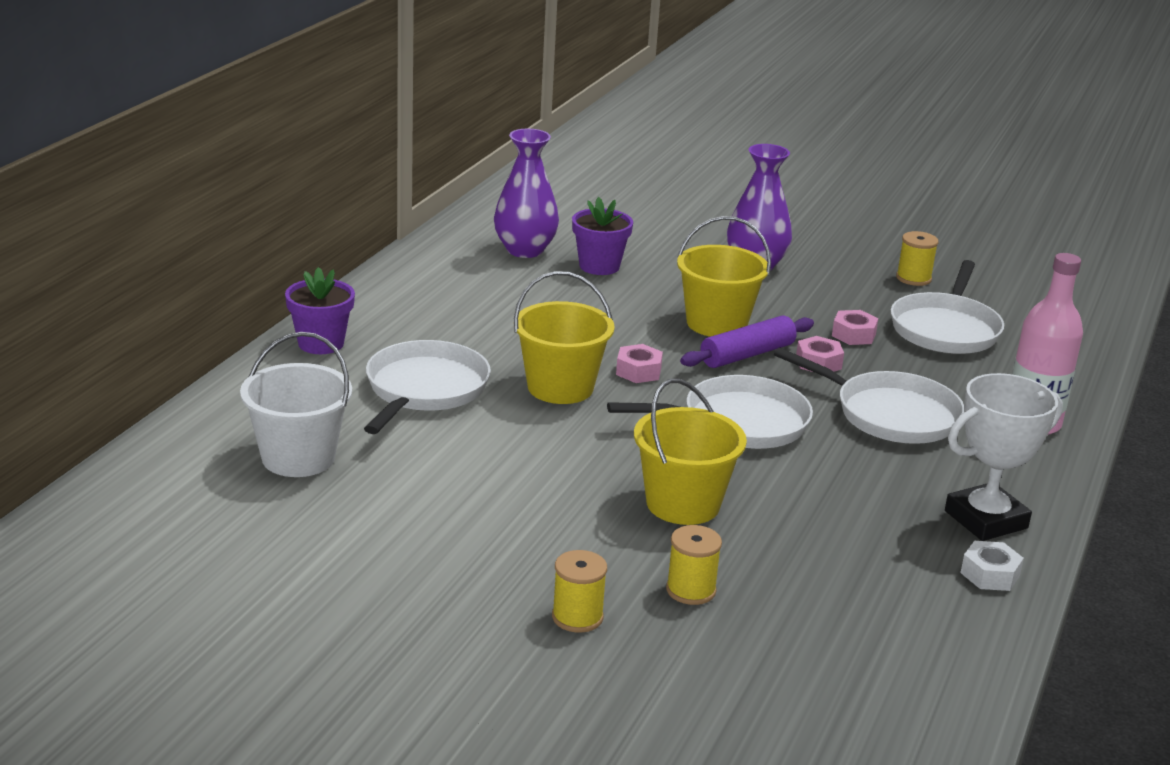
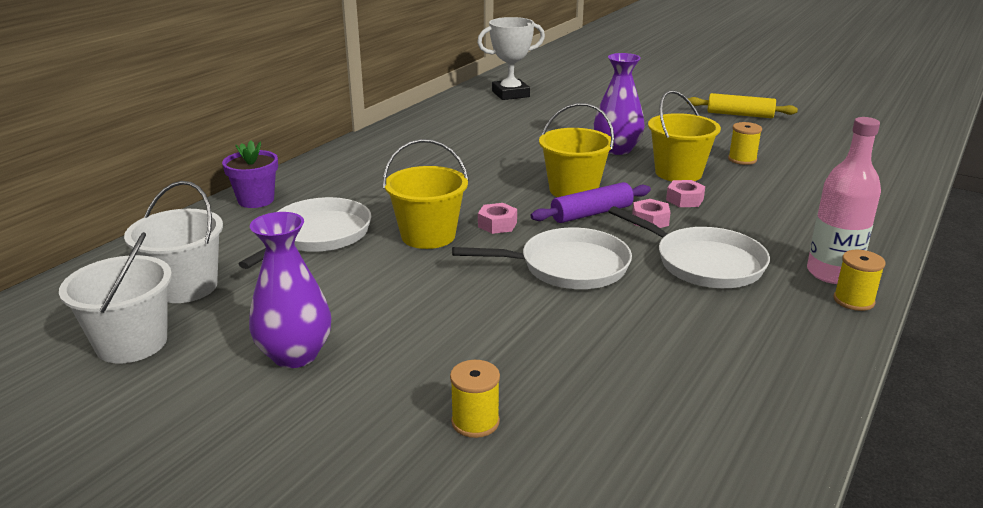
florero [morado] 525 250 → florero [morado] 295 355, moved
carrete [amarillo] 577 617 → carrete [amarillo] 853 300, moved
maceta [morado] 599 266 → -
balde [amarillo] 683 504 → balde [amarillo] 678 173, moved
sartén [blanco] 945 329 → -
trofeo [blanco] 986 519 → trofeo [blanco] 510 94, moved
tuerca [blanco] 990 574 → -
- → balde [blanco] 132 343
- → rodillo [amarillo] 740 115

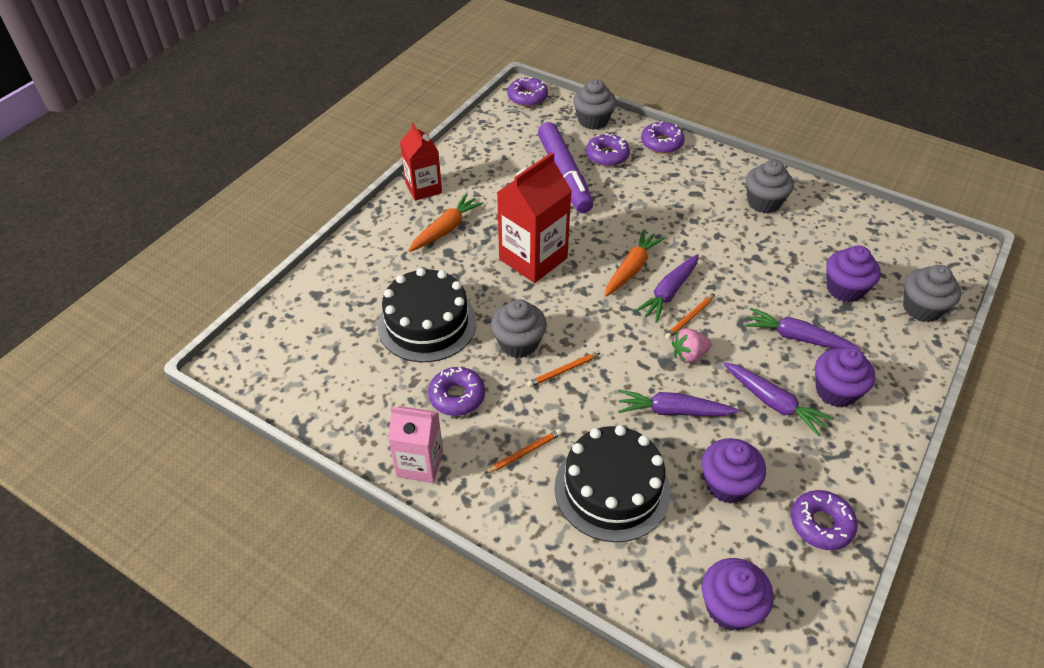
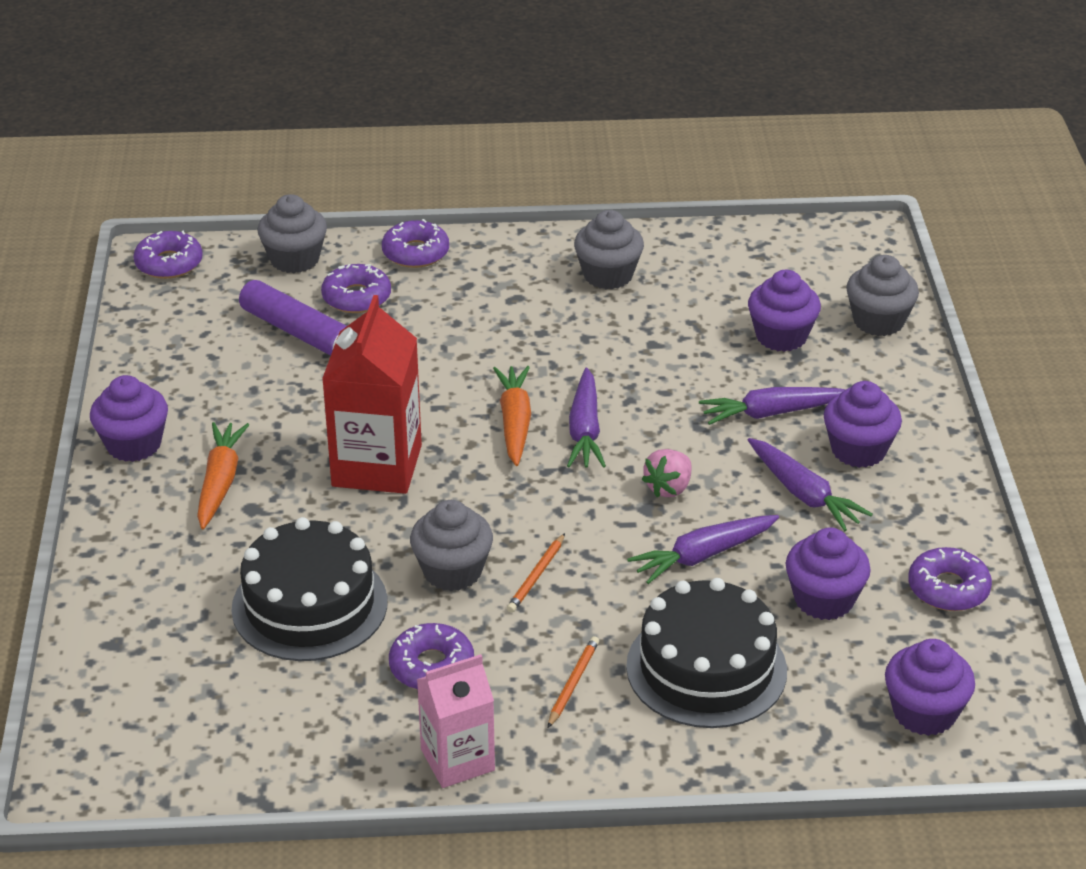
cartón de leche [rojo] 423 188 → magdalena [morado] 134 444
lápiz [naranja] 689 318 → -
zanahoria [morado] 773 403 → zanahoria [morado] 803 494, 45 degrees clockwise

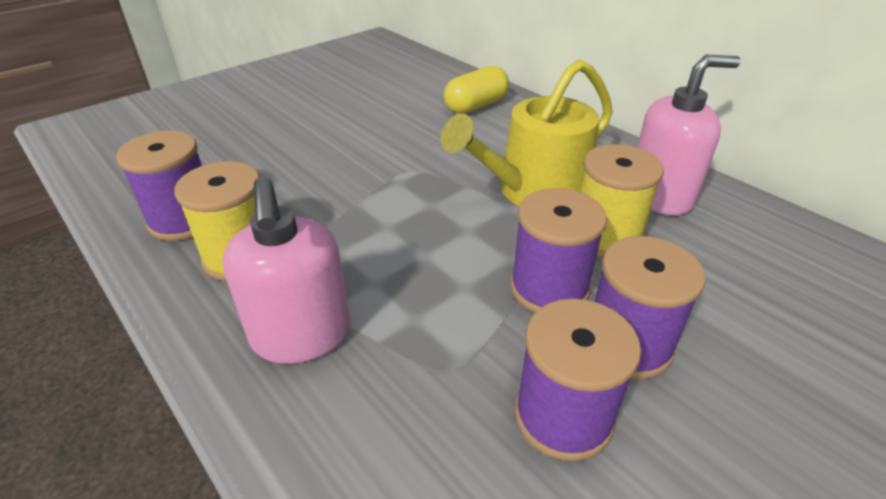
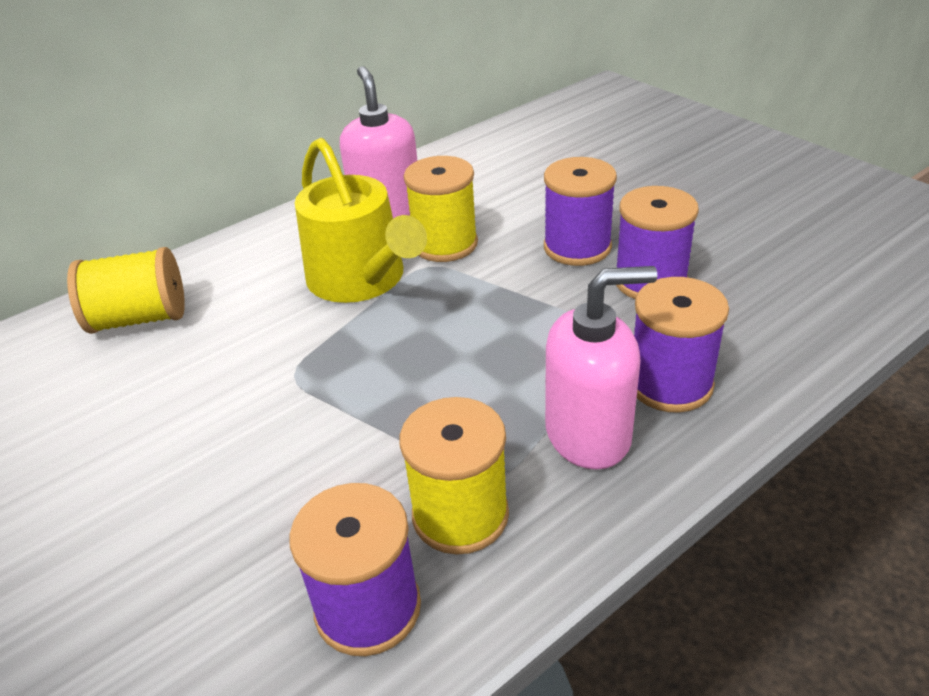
cápsula [amarillo] 476 106 → carrete [amarillo] 139 319
carrete [morado] 549 288 → carrete [morado] 670 384, moved

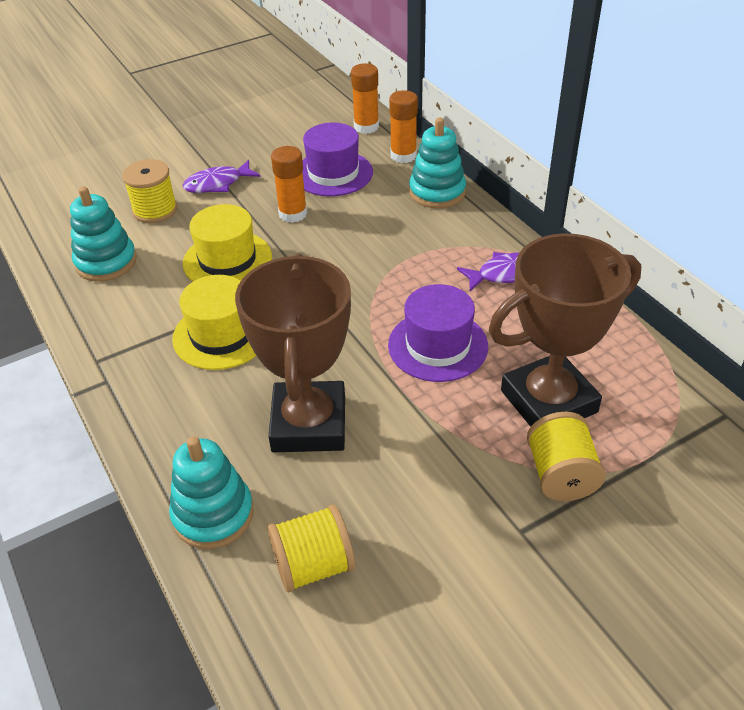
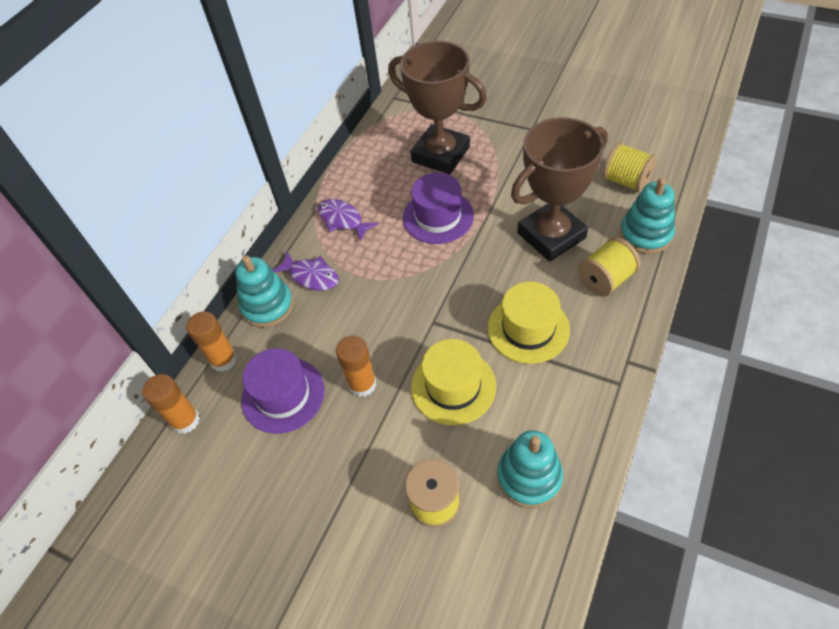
pez [morado] 217 184 → pez [morado] 311 276, moved
carrete [amarillo] 561 475 → carrete [amarillo] 605 279, moved

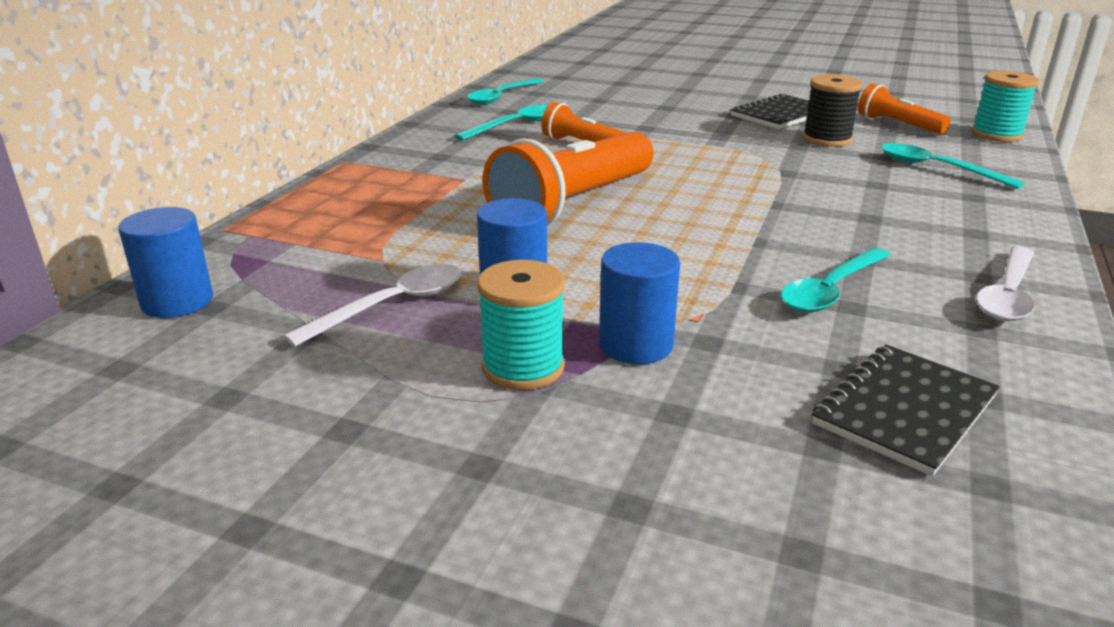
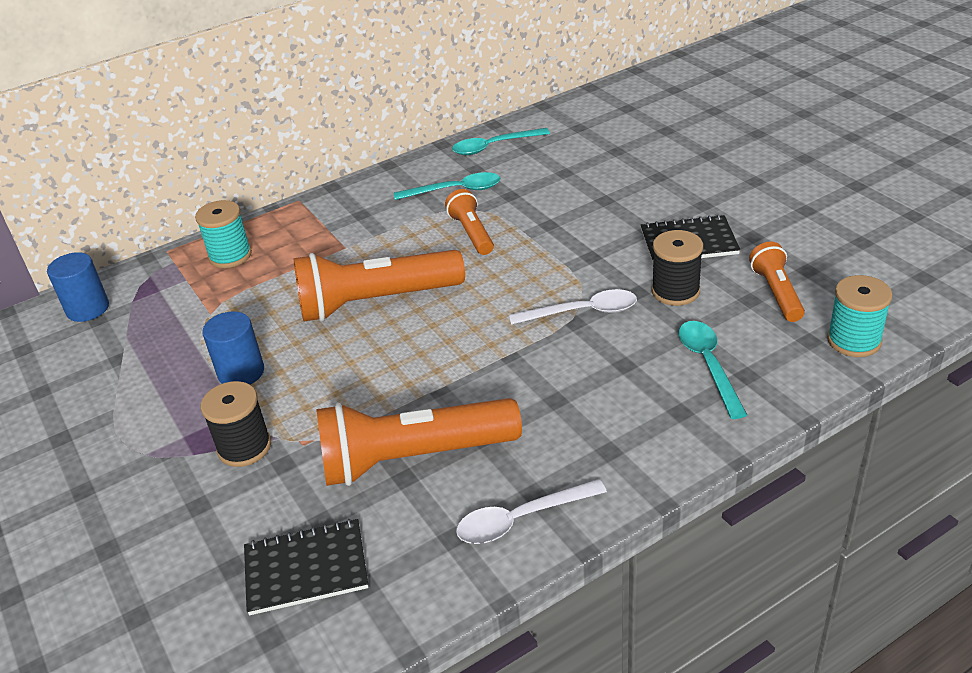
cuchara [blanco] 392 305 → cuchara [blanco] 582 312, moved
carrete [turquesa] 523 367 → carrete [turquesa] 230 256, moved
cilindro [azul] 636 345 → carrete [negro] 244 447
cuchara [turquesa] 831 290 → lámpara de mano [naranja] 413 458

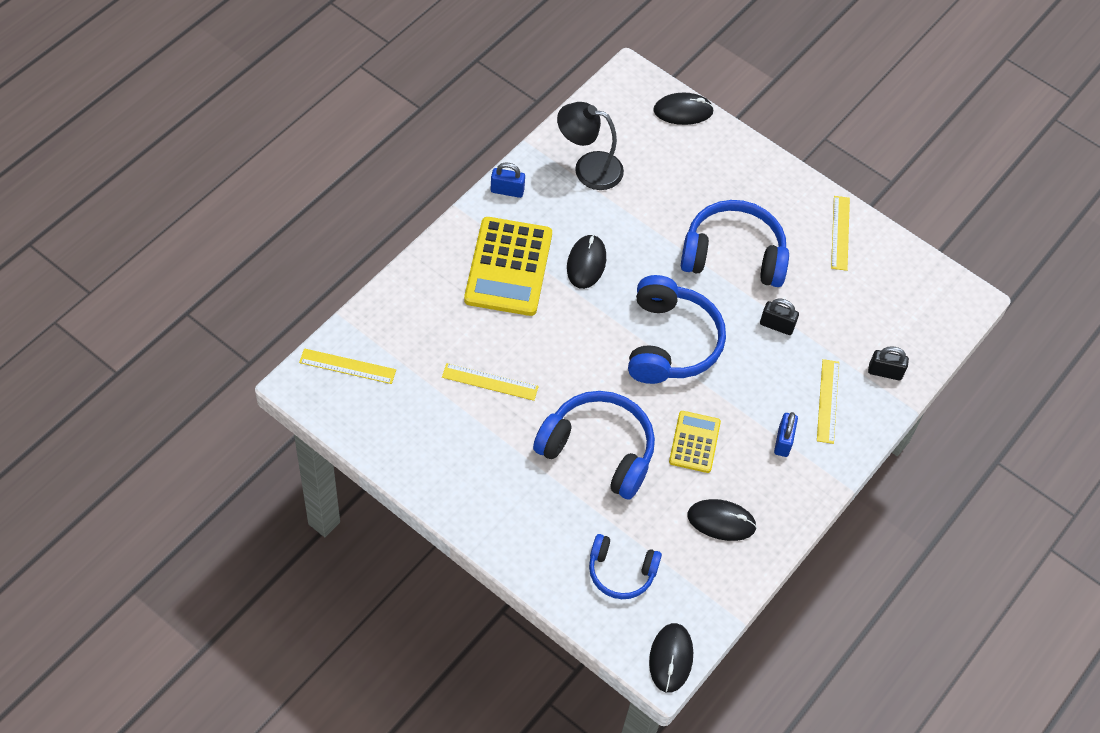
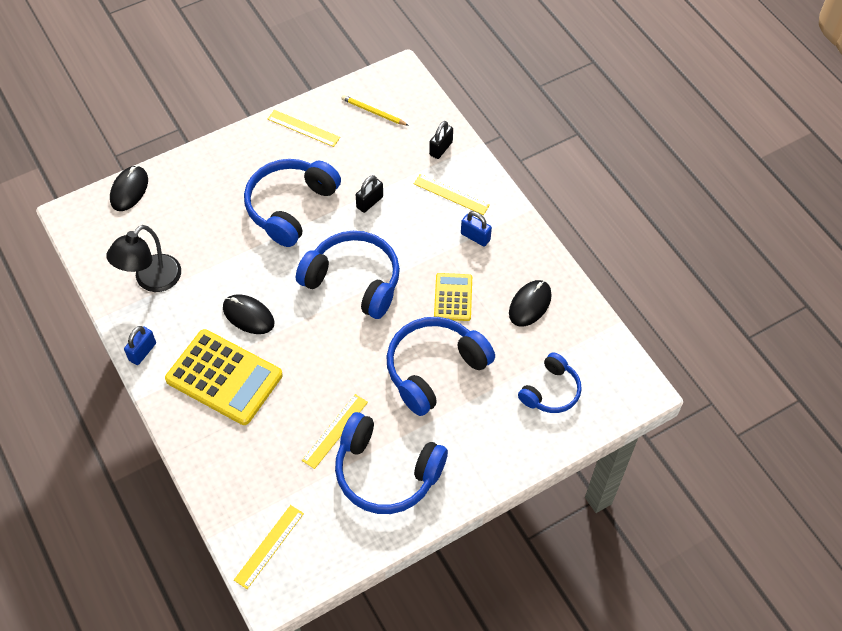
ratón [negro] 670 658 → -
calculadora [amarillo] 694 442 → calculadora [amarillo] 453 297, 60 degrees clockwise
- → auriculares [azul] 386 472
- → lápiz [amarillo] 373 112

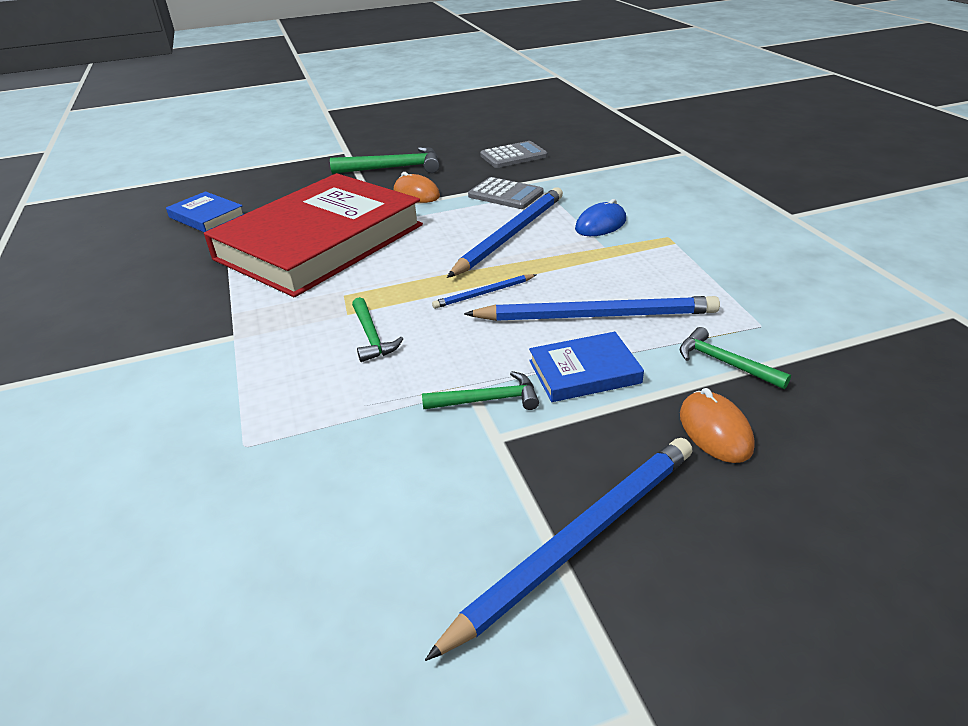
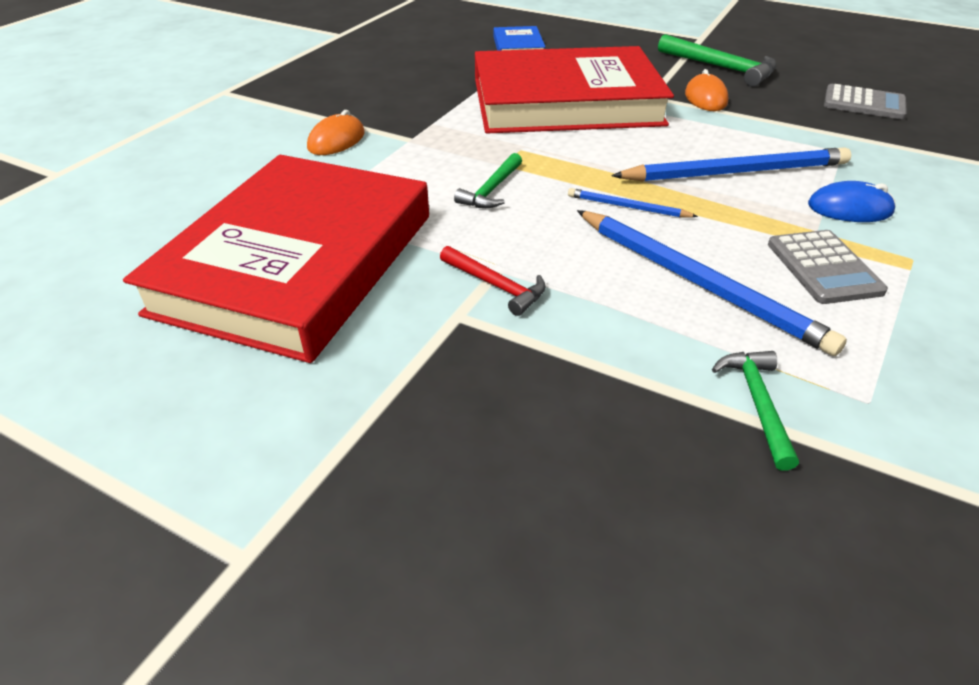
martillo [verde] 487 400 → martillo [rojo] 496 286
lápiz [azul] 578 540 → -
calculadora [gris] 505 194 → calculadora [gris] 823 268, moved
libro [azul] 584 372 → -
ratón [naranja] 715 430 → ratón [naranja] 336 140, moved
- → libro [rojo] 298 262

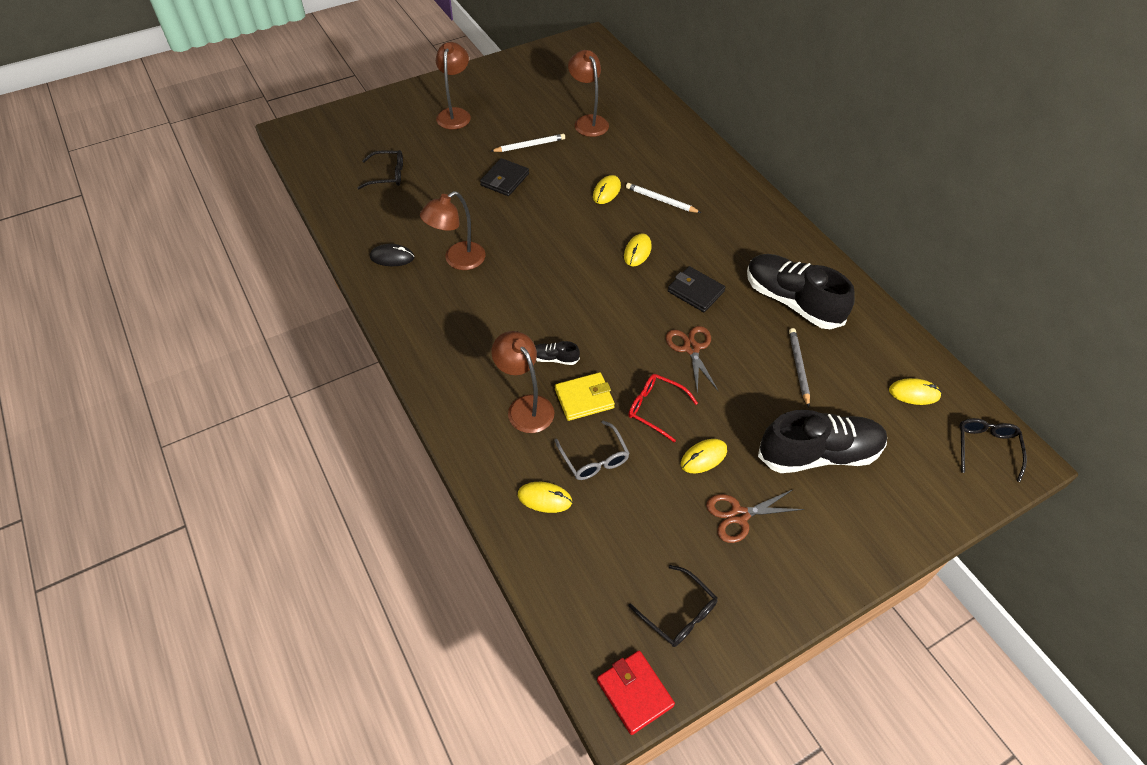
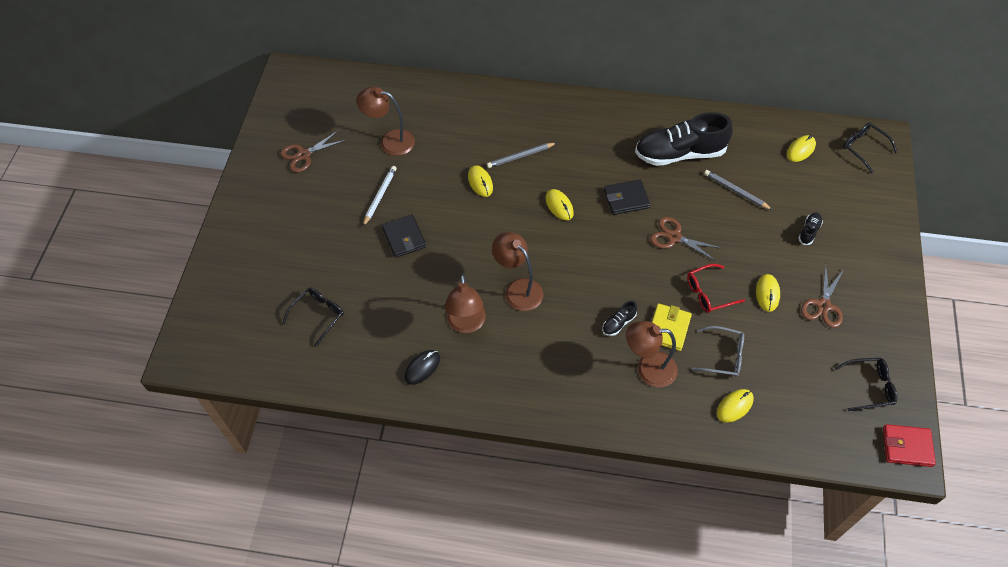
lámpara [marrón] 455 114 → lámpara [marrón] 518 289, moved
lápiz [blanco] 661 200 → lápiz [gris] 520 156
zapato [negro] 818 454 → zapato [negro] 809 231, x0.41
- → tijeras [marrón] 304 155

